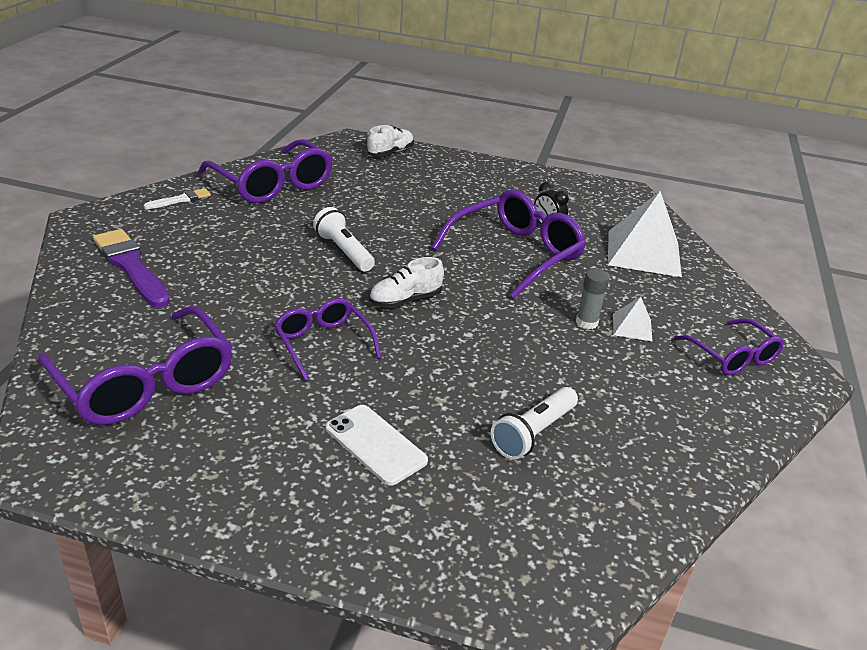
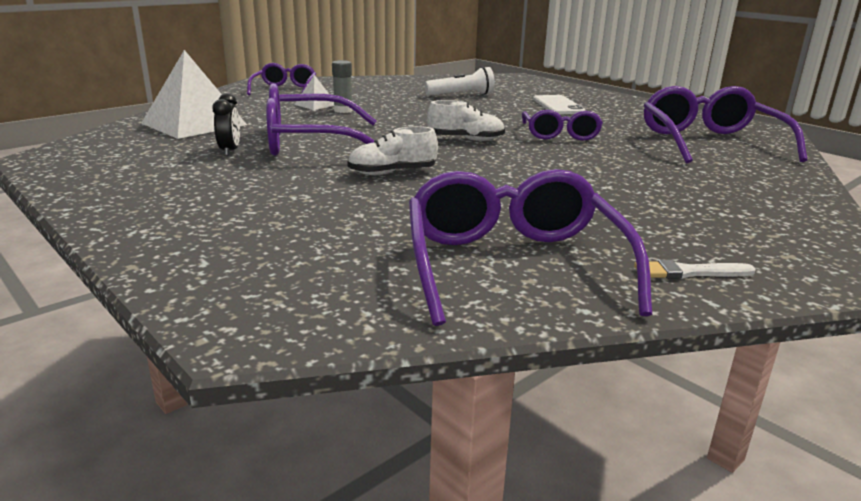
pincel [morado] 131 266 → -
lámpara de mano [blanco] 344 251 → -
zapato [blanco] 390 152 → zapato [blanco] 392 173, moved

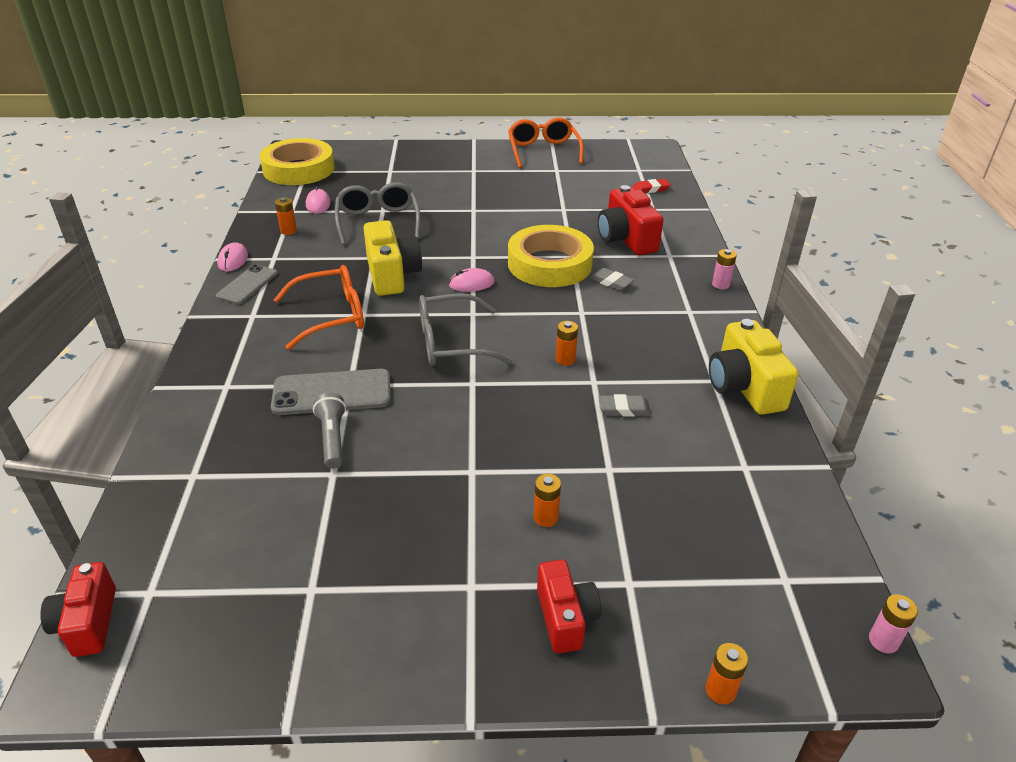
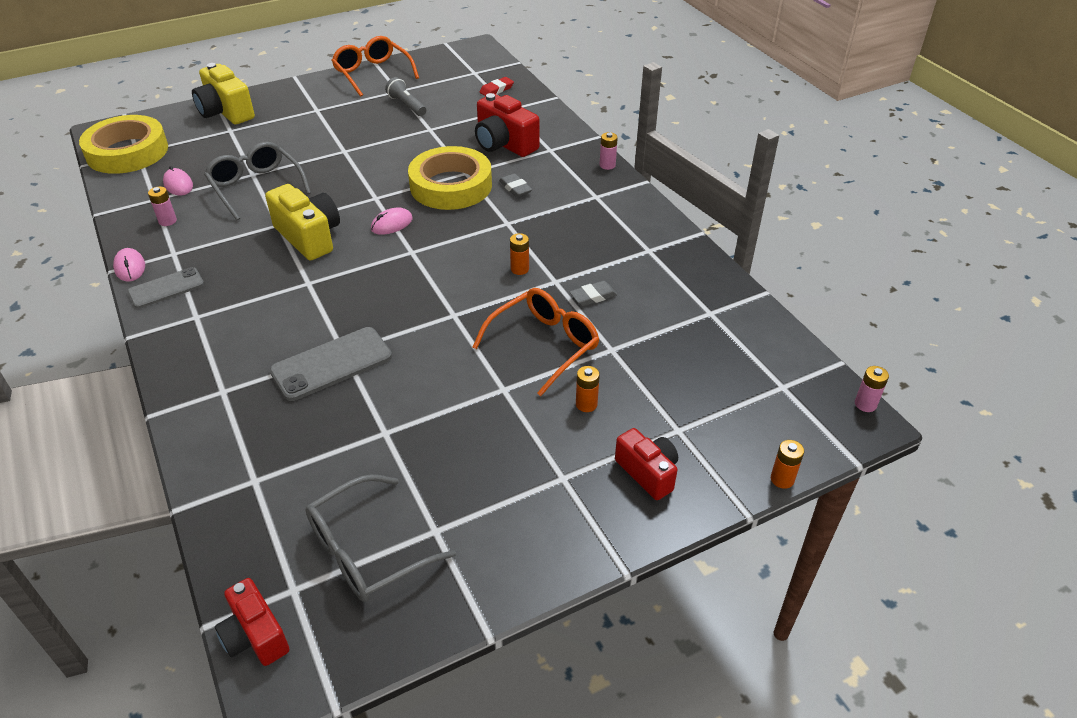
móvil [gris] 247 285 → móvil [gris] 166 288, 60 degrees clockwise
gafas [naranja] 332 316 → gafas [naranja] 544 345, moved
pila [naranja] 288 231 → pila [rosa] 167 221
lámpara de mano [gris] 332 438 → lámpara de mano [gris] 407 105, moved
gafas [gris] 451 343 → gafas [gris] 366 551, moved
goma de borrar [gris] 611 282 → goma de borrar [gris] 515 188, 45 degrees clockwise
cámara [amarillo] 744 387 → cámara [amarillo] 226 112, moved

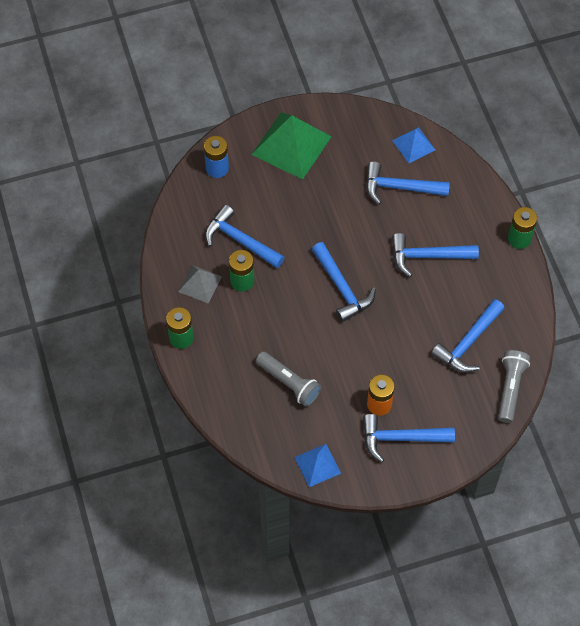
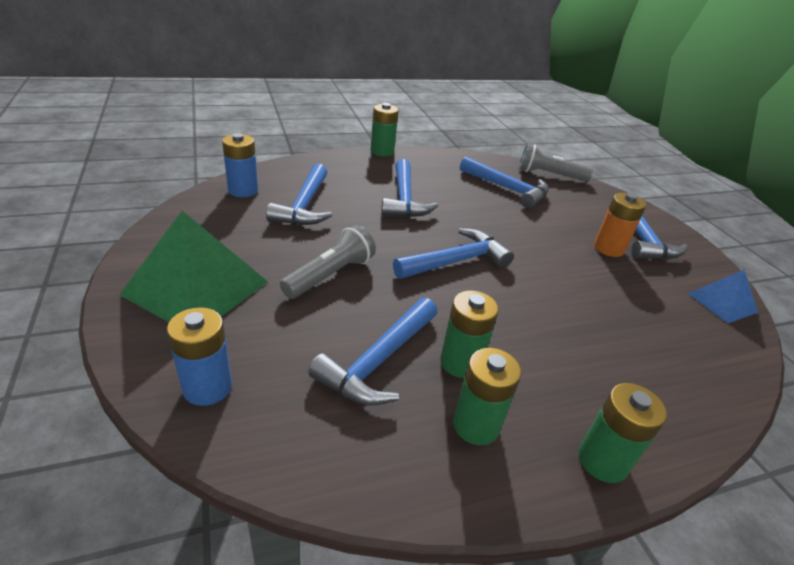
pirámide [gris] 200 284 → pila [verde] 476 425
lámpara de mano [gris] 289 383 → lámpara de mano [gris] 330 275, moved
pirámide [azul] 413 145 → pila [azul] 243 190

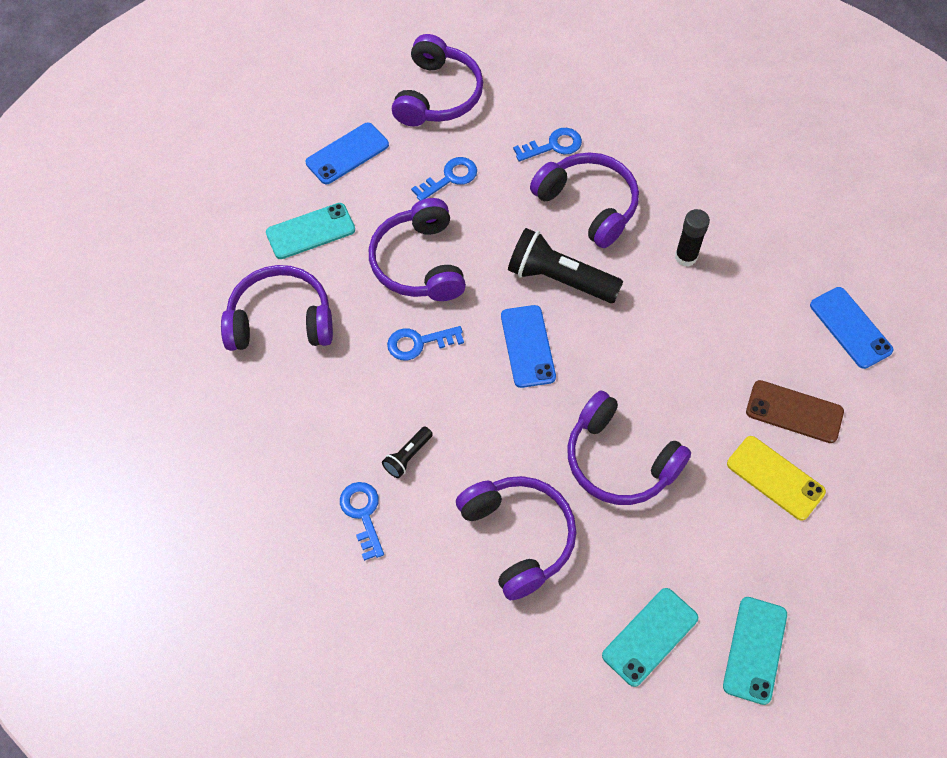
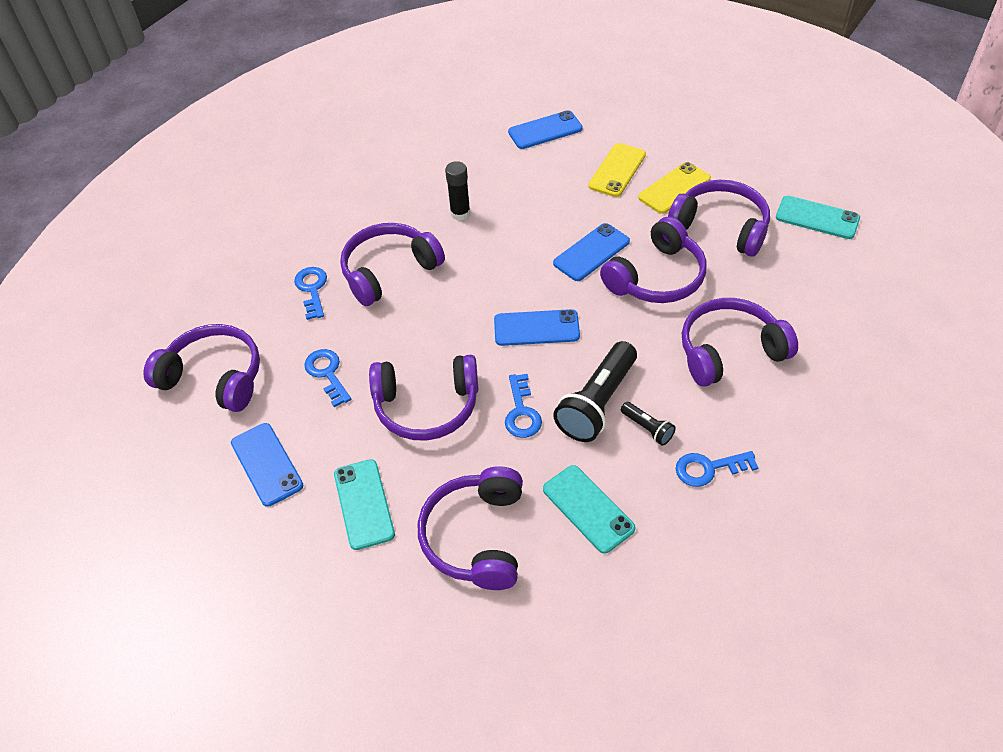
lámpara de mano [negro] 559 279 → lámpara de mano [negro] 597 403, moved
móvil [turquesa] 650 637 → móvil [turquesa] 588 508, moved
móvil [marrón] 794 412 → móvil [amarillo] 617 170
- → móvil [azul] 591 252
- → auriculares [morado] 721 227

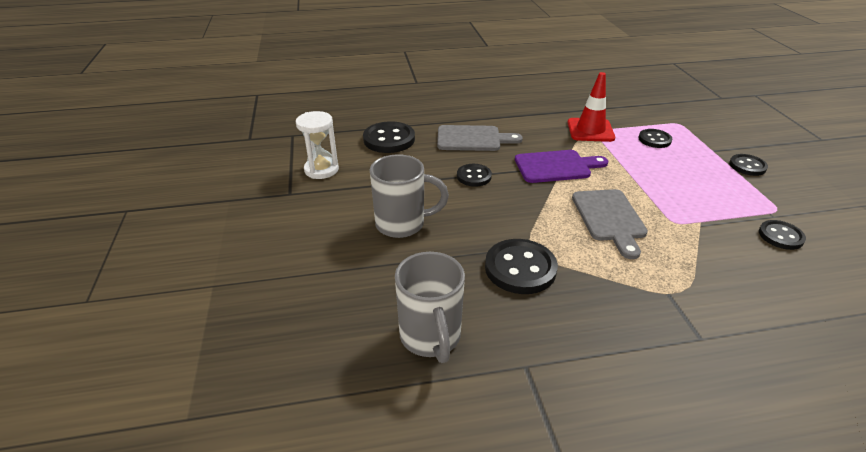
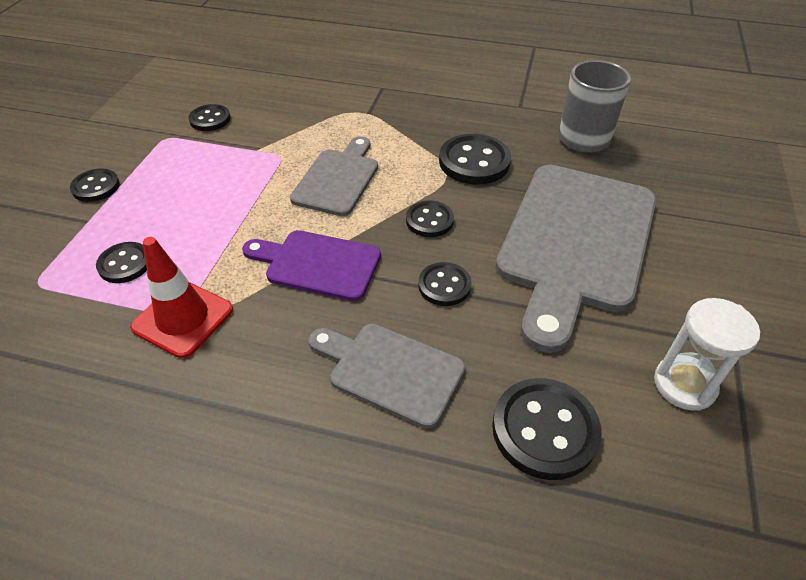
taza [gris] 402 224 → tabla de cortar [gris] 575 242
- → botón [negro] 429 220

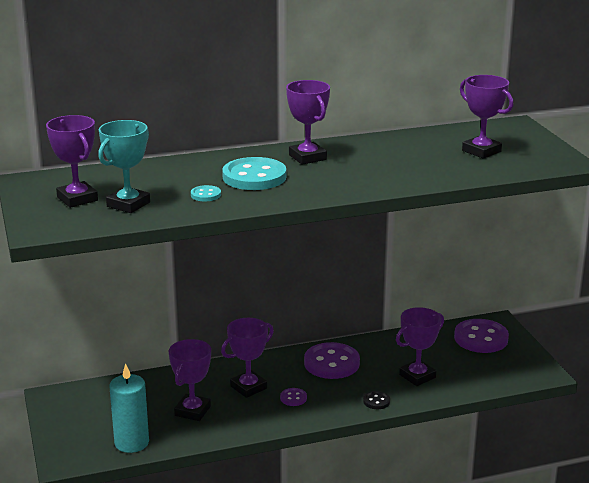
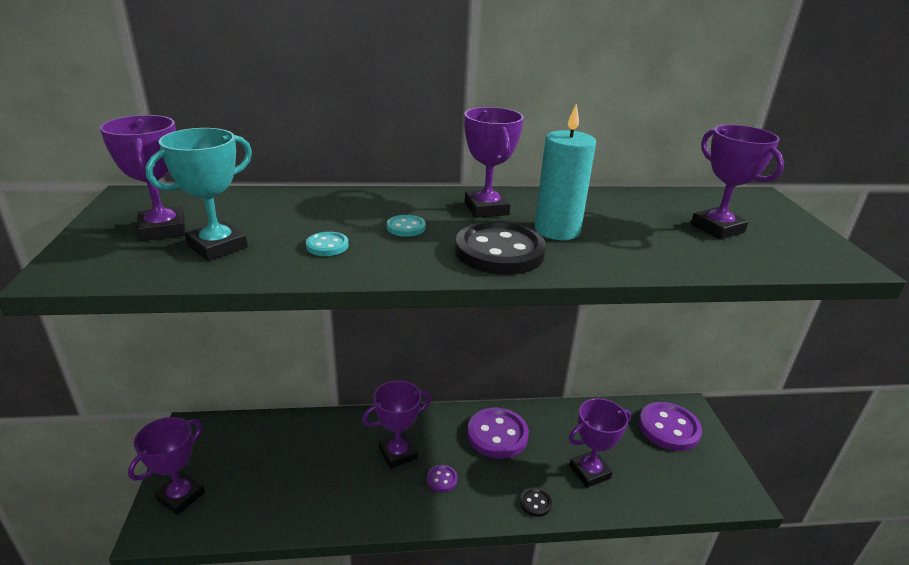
vela [turquesa] 131 442 → vela [turquesa] 557 230, moved
trofeo [morado] 192 411 → trofeo [morado] 181 496, moved
botón [turquesa] 254 177 → botón [turquesa] 406 227, x0.46
- → botón [negro] 499 251

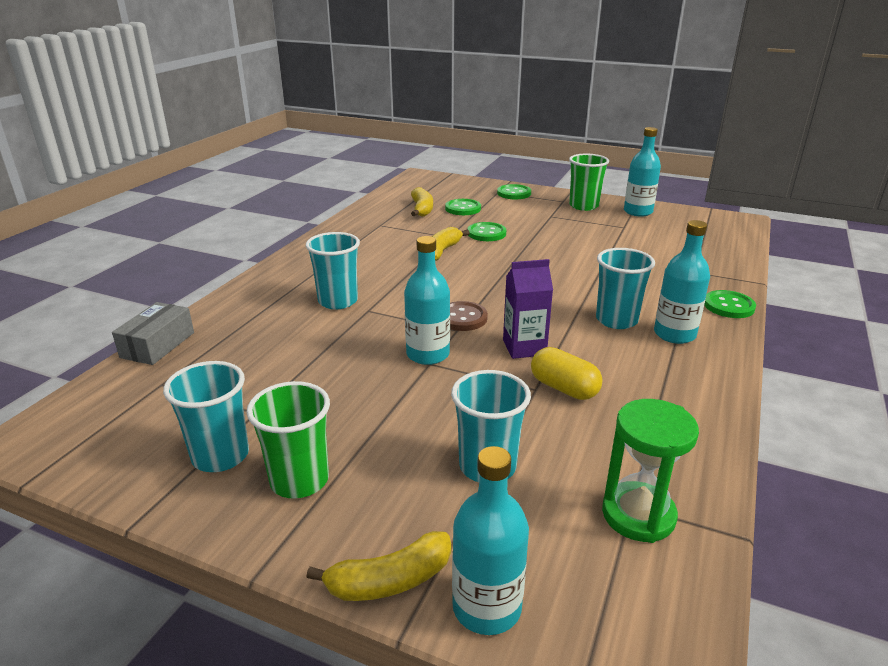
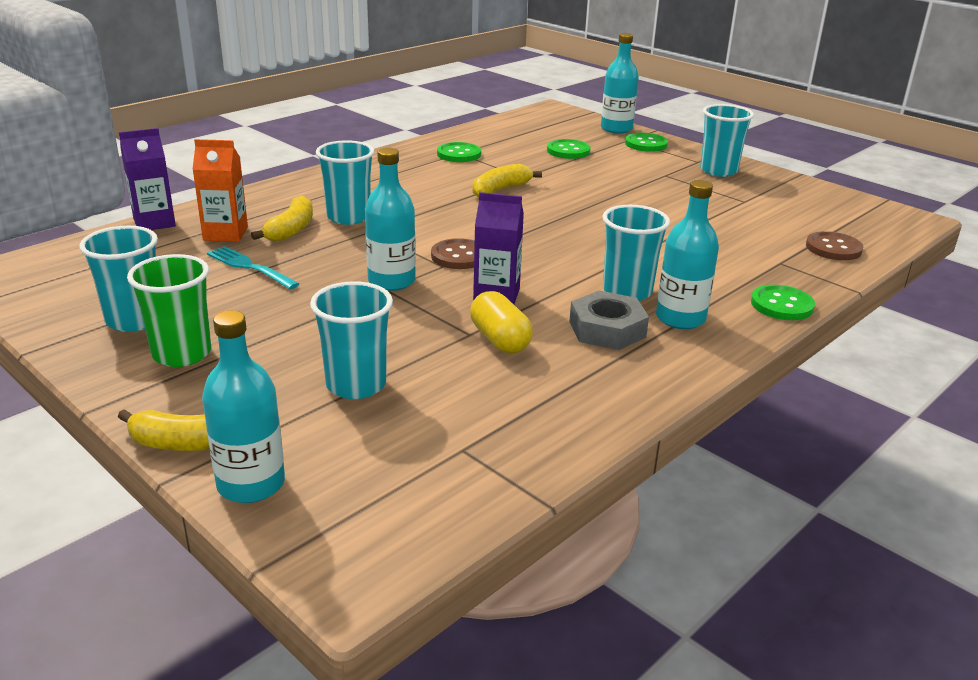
caja [gris] 158 345 → cartón de leche [morado] 154 222
plátano [amarillo] 422 209 → plátano [amarillo] 291 230, moved
botón [verde] 486 233 → botón [verde] 459 154, moved
vaso [verde] 583 206 → vaso [turquesa] 718 171
reloj de arena [verde] 638 515 → -
botella [turquesa] 638 212 → botella [turquesa] 616 129, moved
- → cartón de leche [naranja] 225 233
- → tenedor [turquesa] 250 267
- → tuerca [gris] 607 329
- → botón [marrón] 833 248

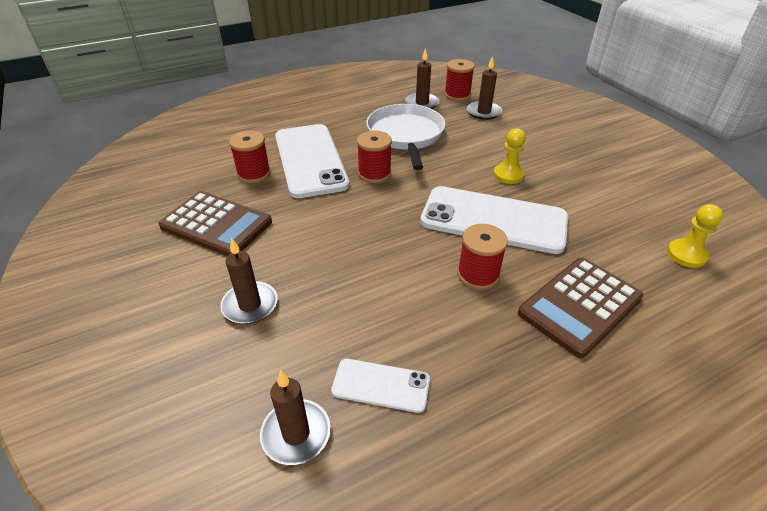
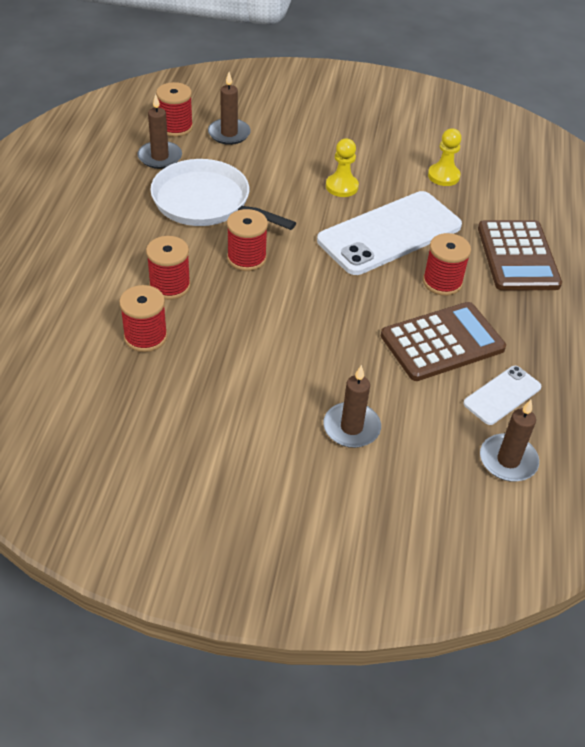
calculadora [marrón] 216 224 → calculadora [marrón] 442 342, moved
móvil [blanco] 310 160 → carrete [rojo] 170 286
peón [amarillo] 686 255 → peón [amarillo] 443 176, moved

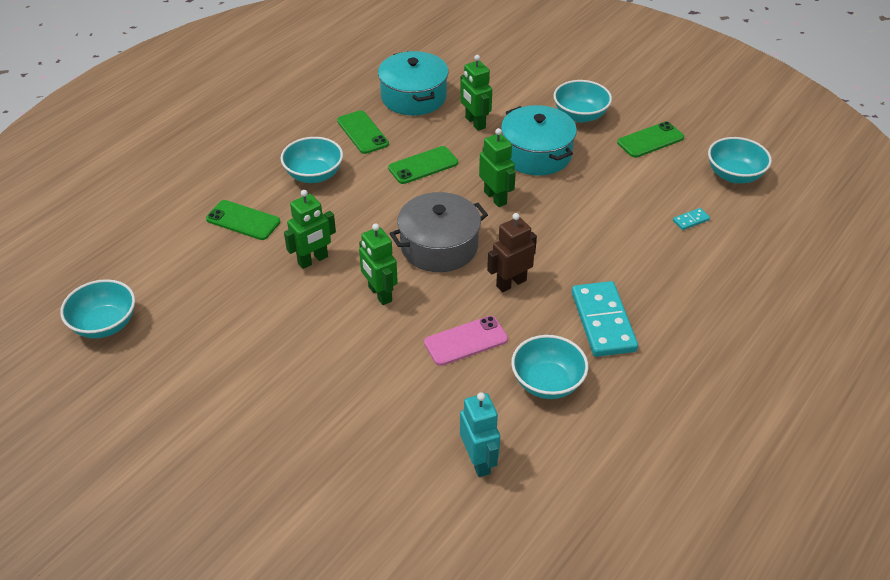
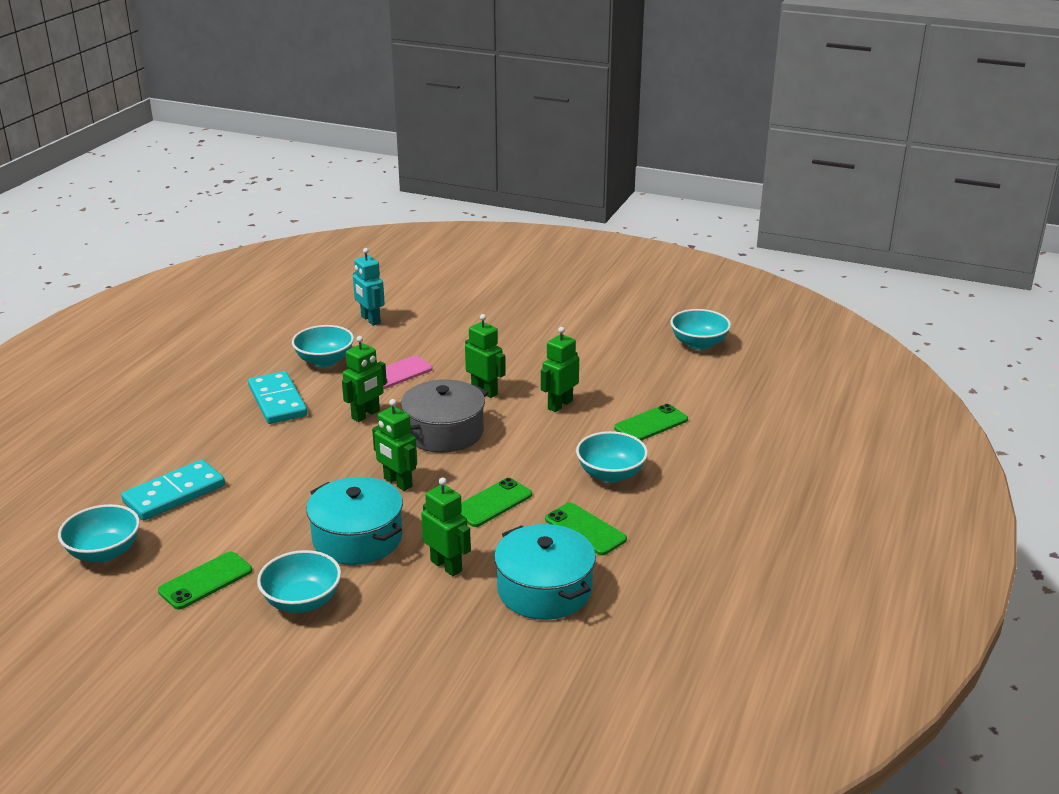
móvil [verde] 243 220 → móvil [verde] 651 424, 45 degrees counterclockwise
robot [marrón] 511 283 → robot [verde] 366 415
ficha de dominó [turquesa] 691 220 → ficha de dominó [turquesa] 174 494, x2.38

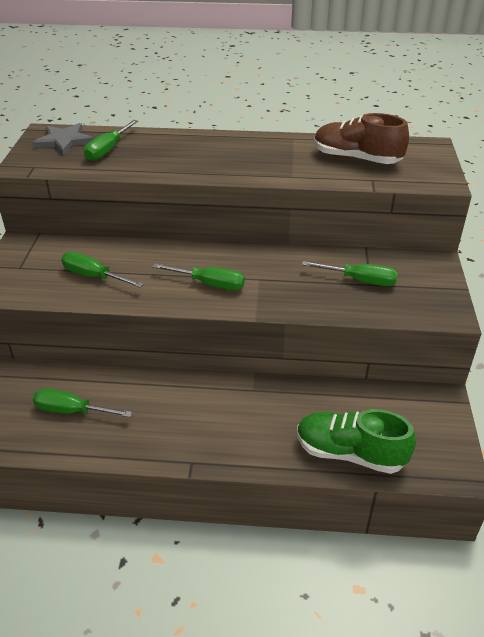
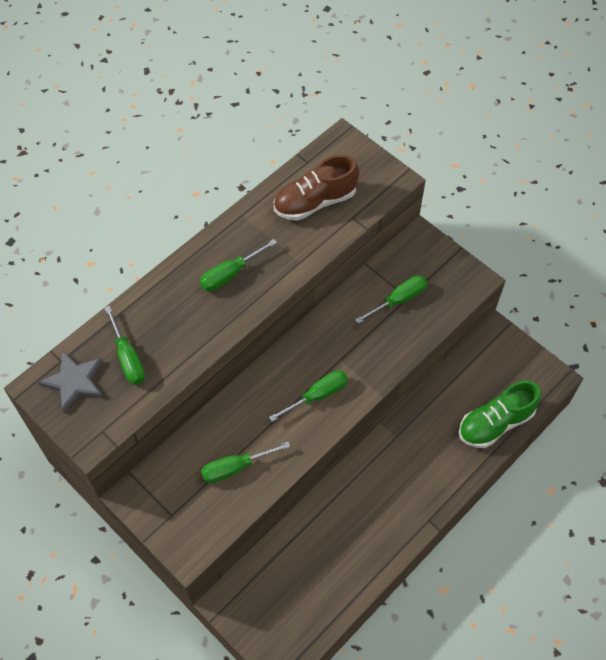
destornillador [verde] 72 411 → destornillador [verde] 230 274, moved

